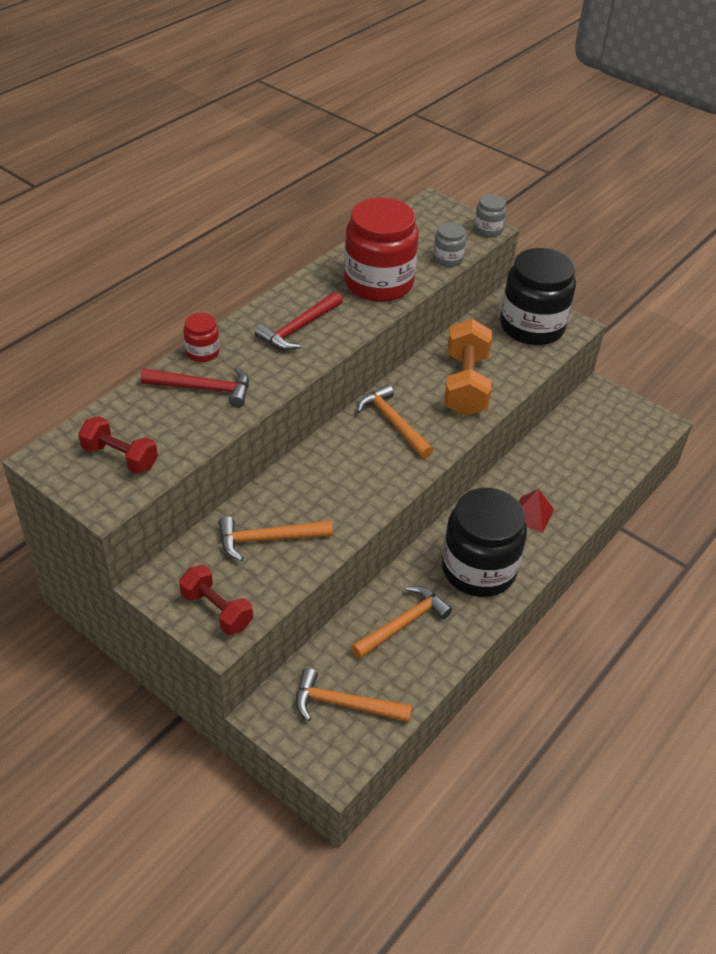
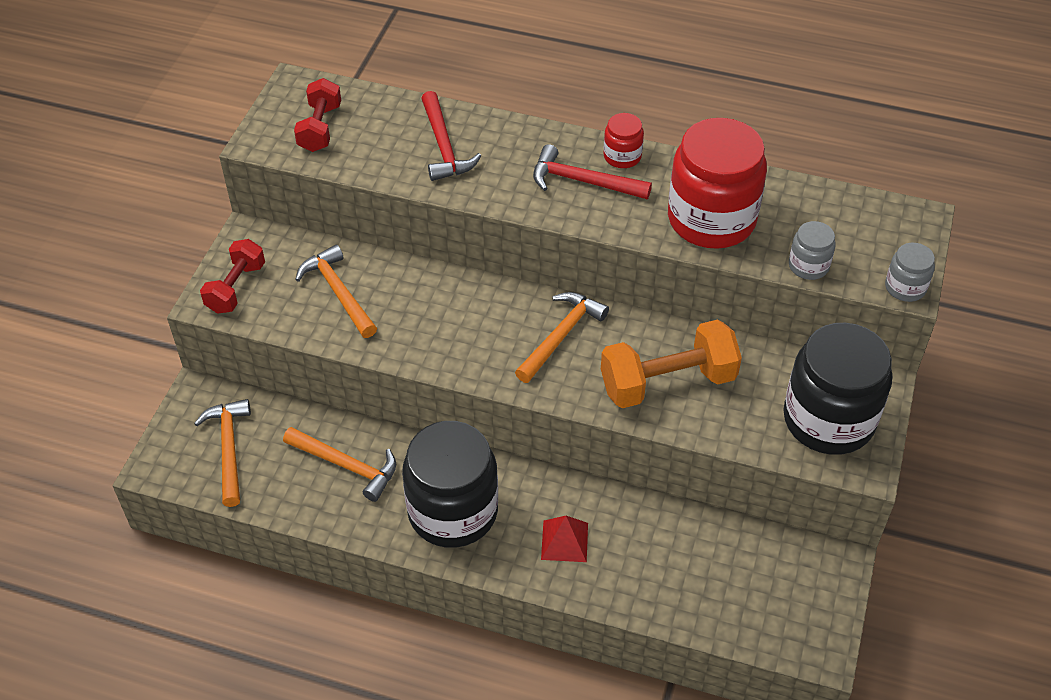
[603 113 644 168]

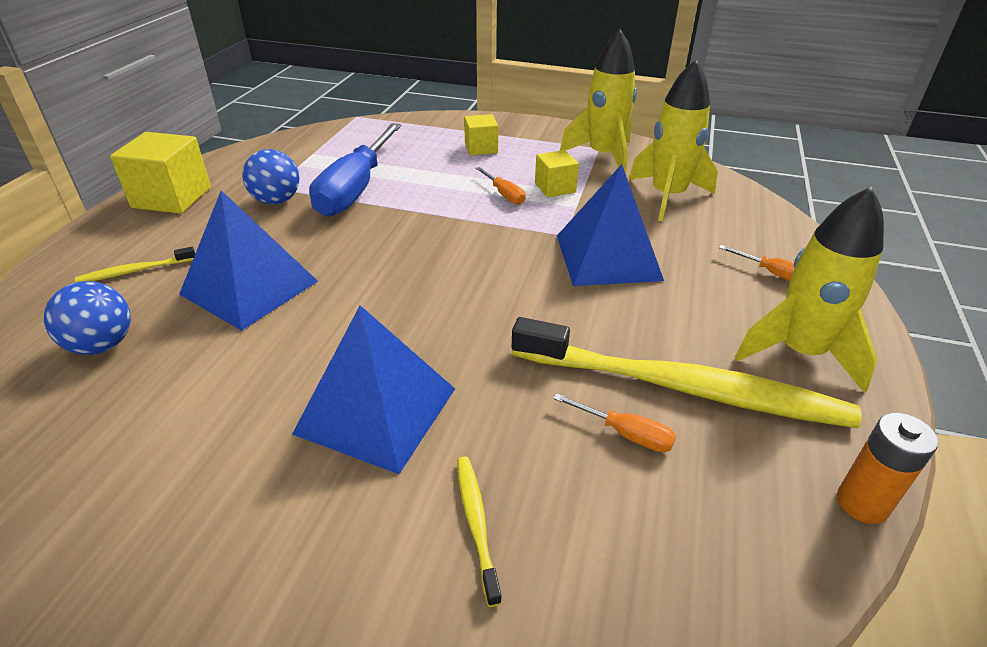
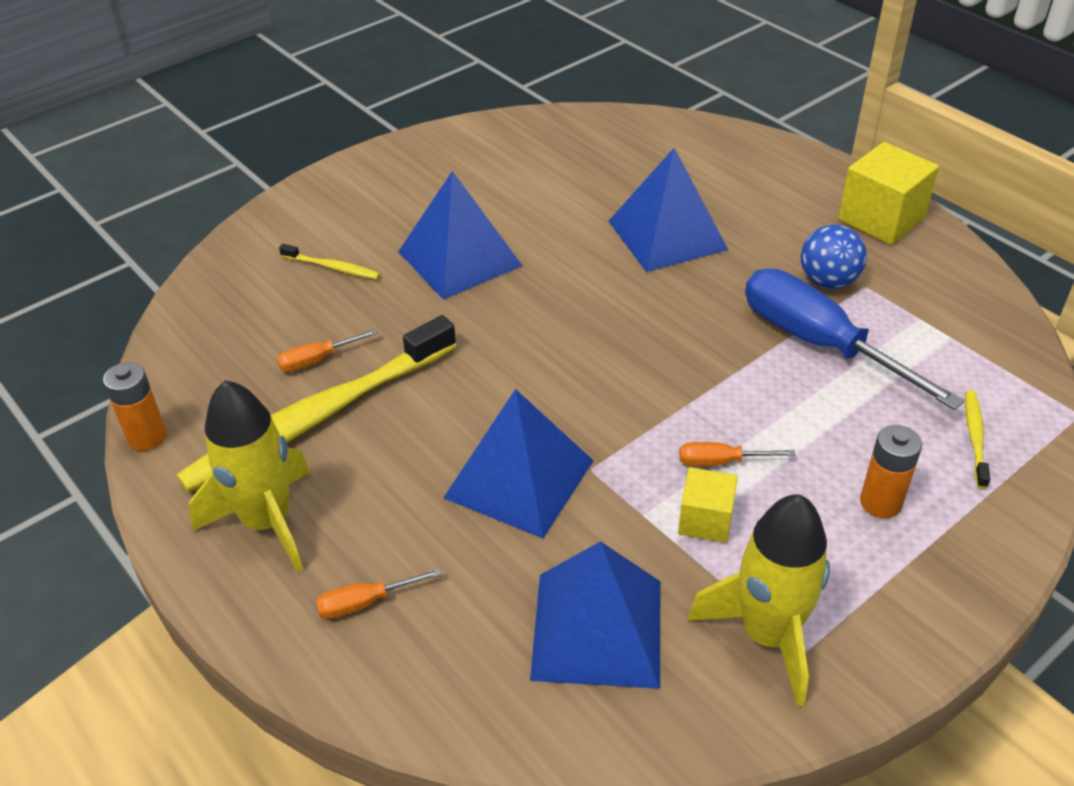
[44 281 131 355] (first image)
[965 390 991 489]
[860 425 922 518]
[530 541 660 689]

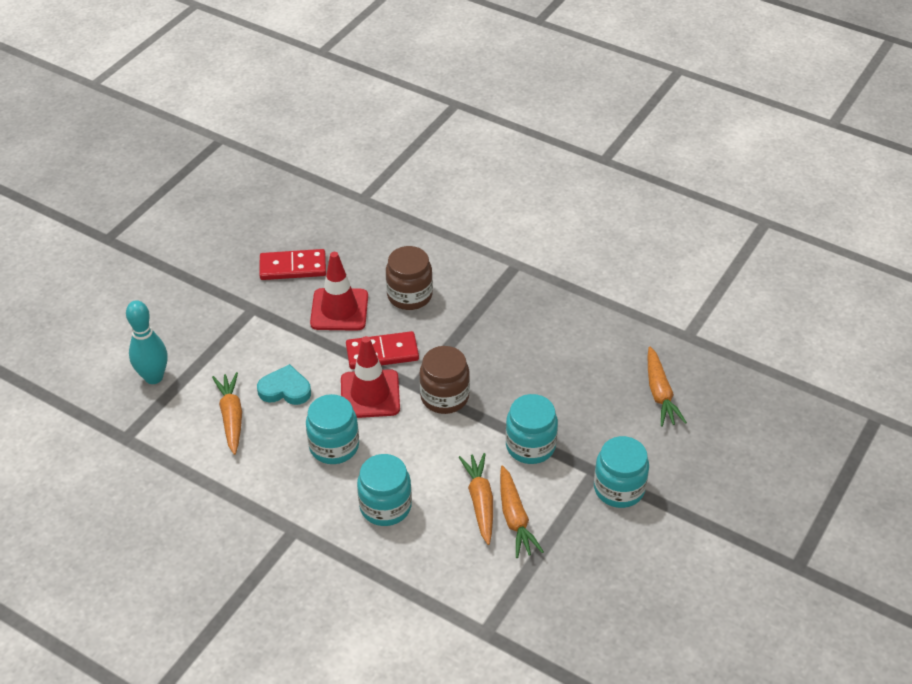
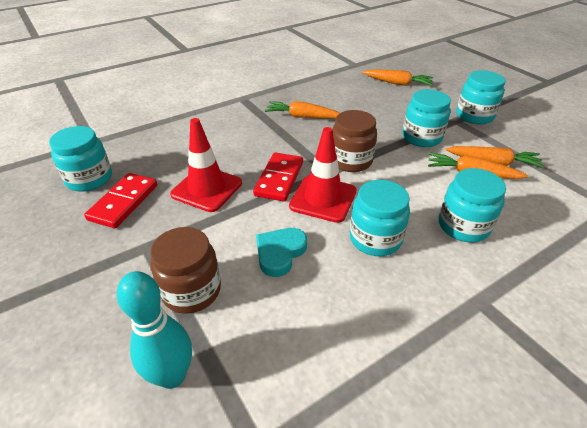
[265 101 340 119]
[150 227 221 314]
[49 126 112 192]

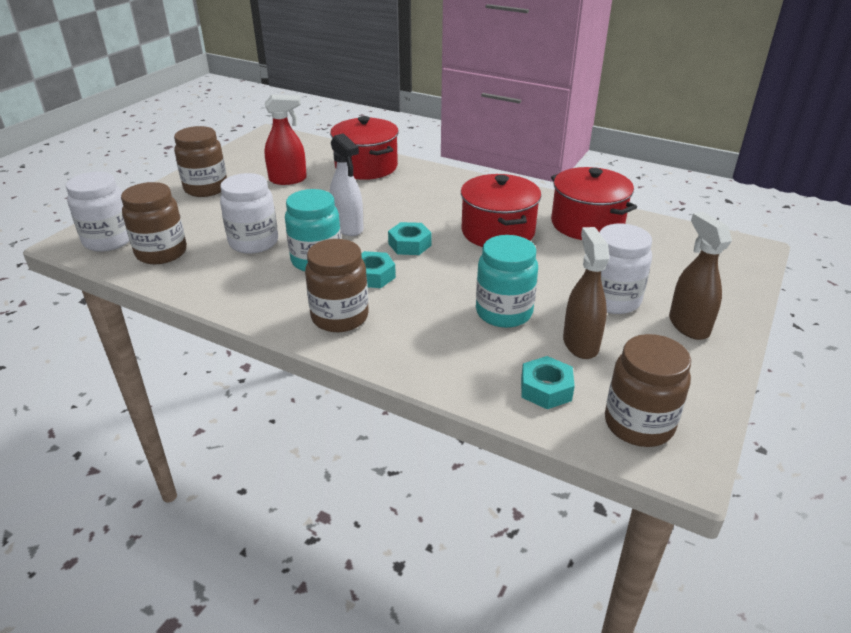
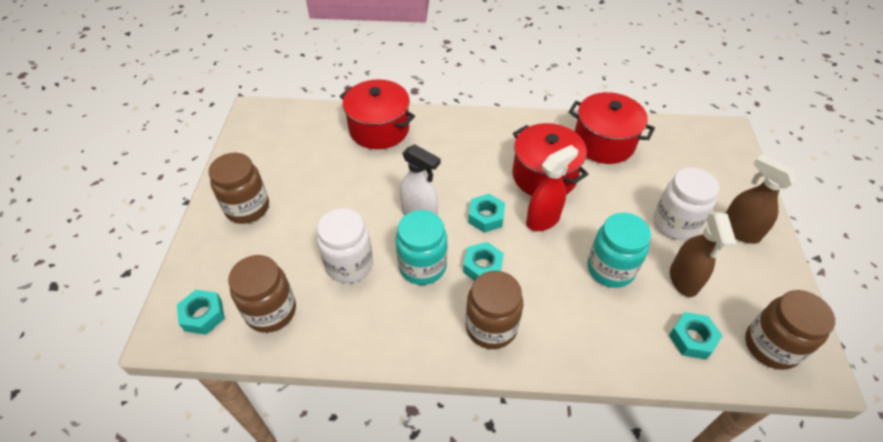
[177 290 225 335]
[526 145 578 231]
[670 212 737 297]

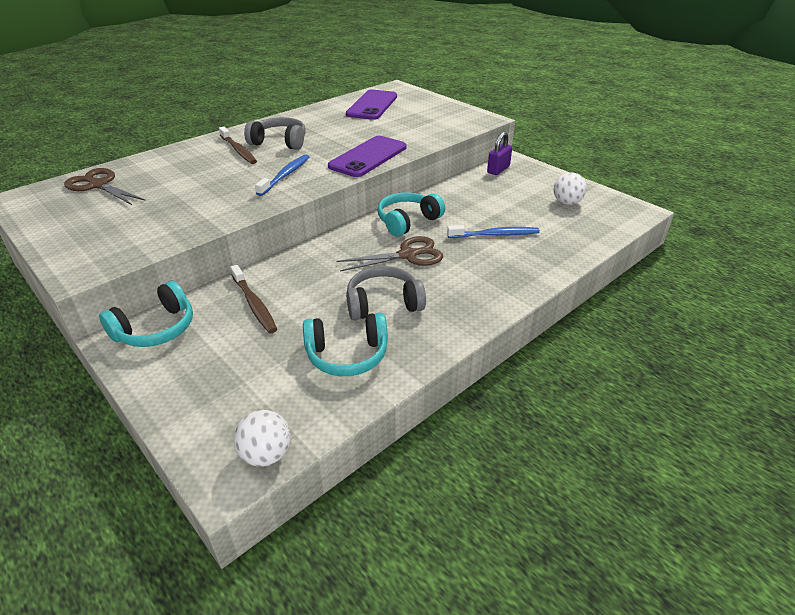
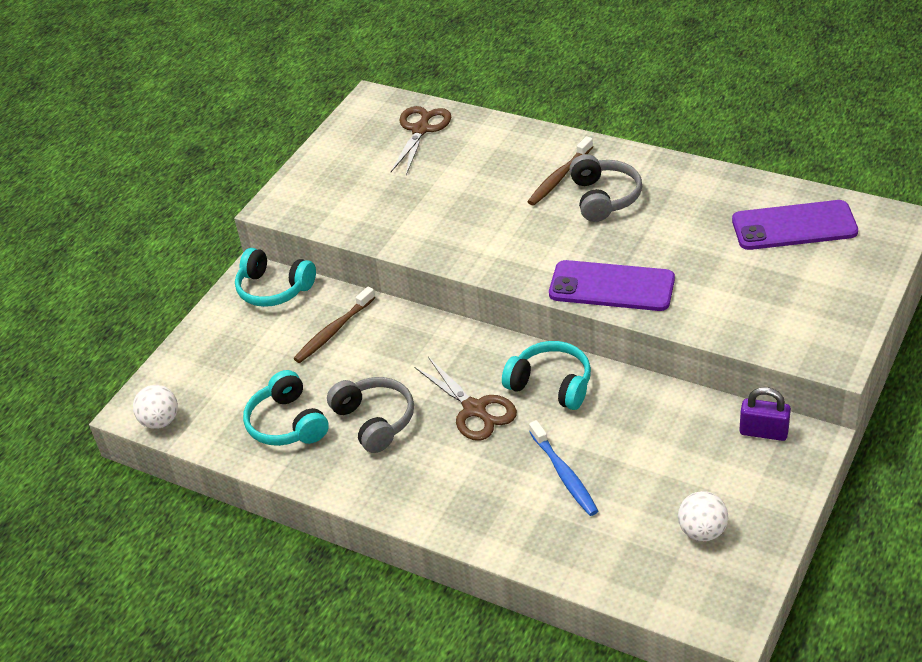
[255 154 309 196] (first image)

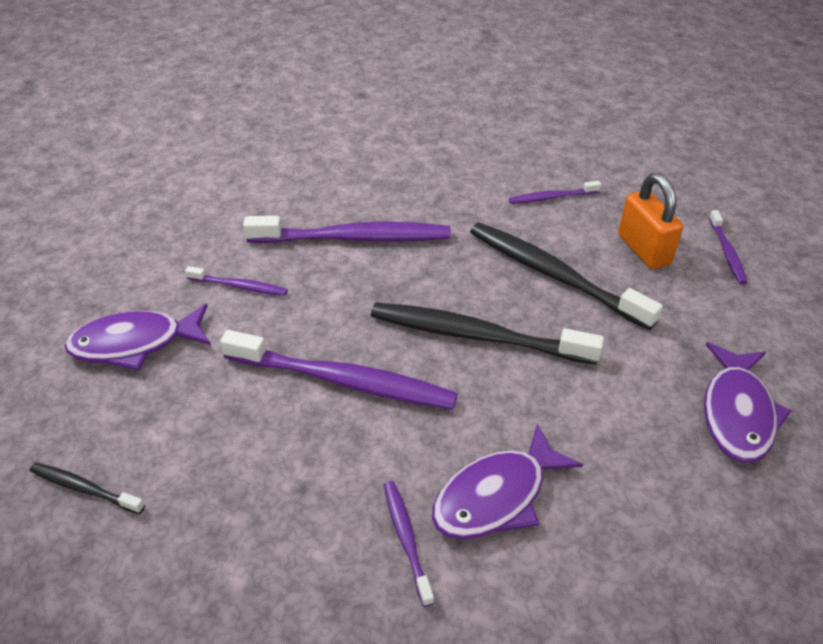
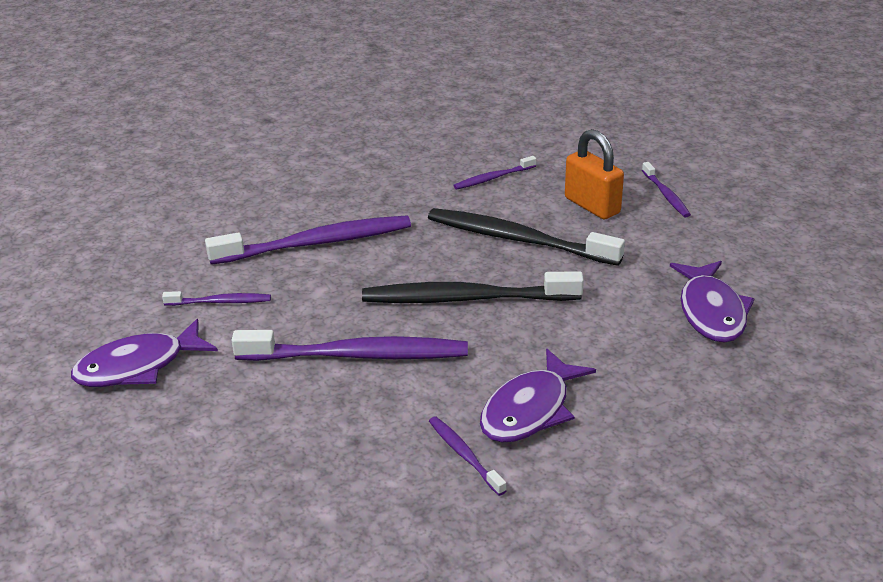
[30 462 145 514] (first image)

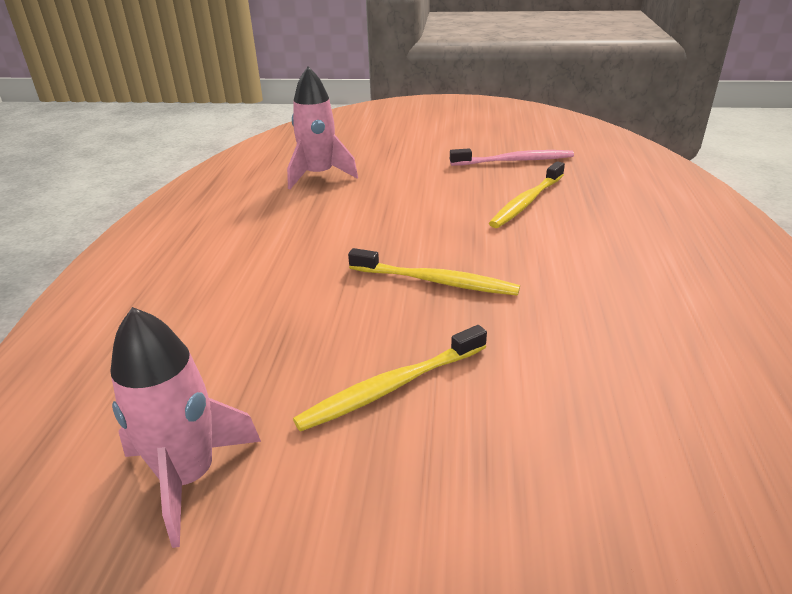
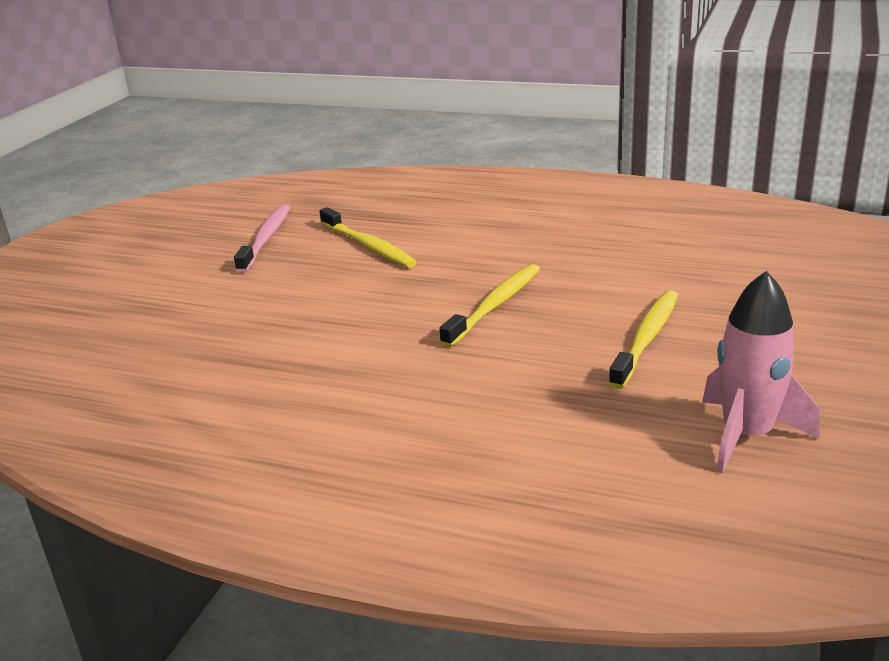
[287 67 358 189] (first image)
[609 290 678 389]

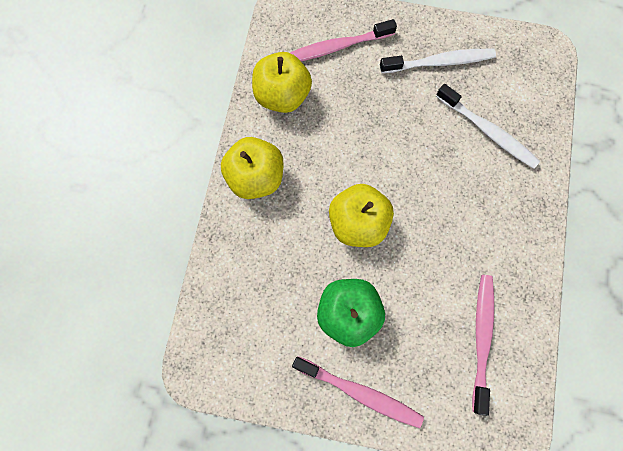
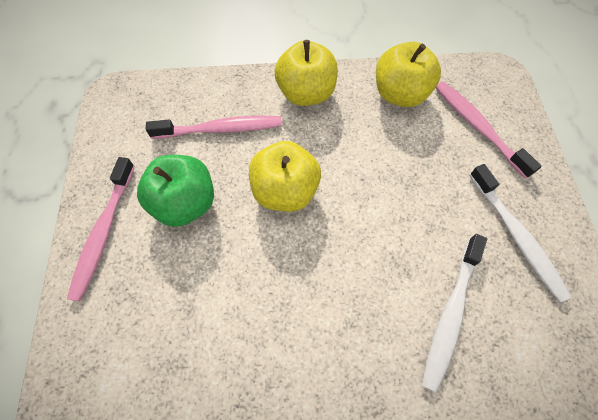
[146 116 282 139]

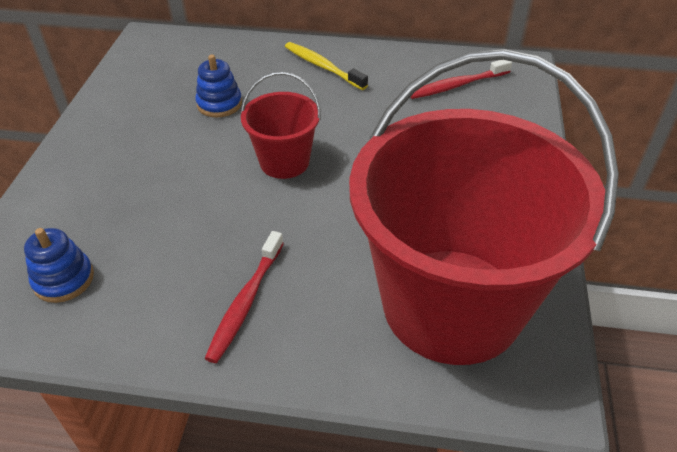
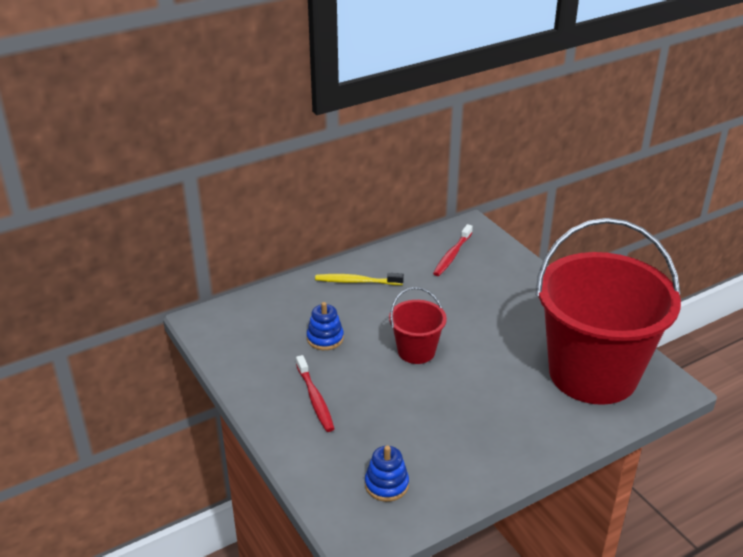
[296 355 334 432]

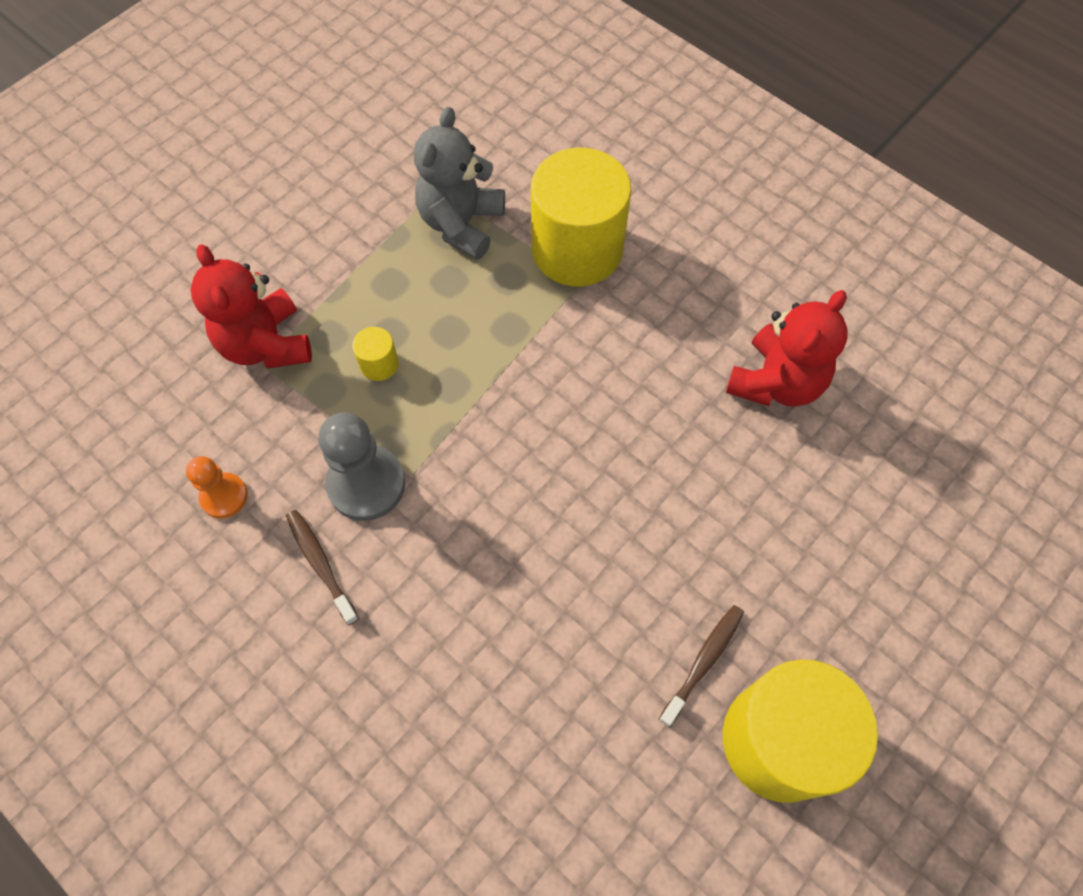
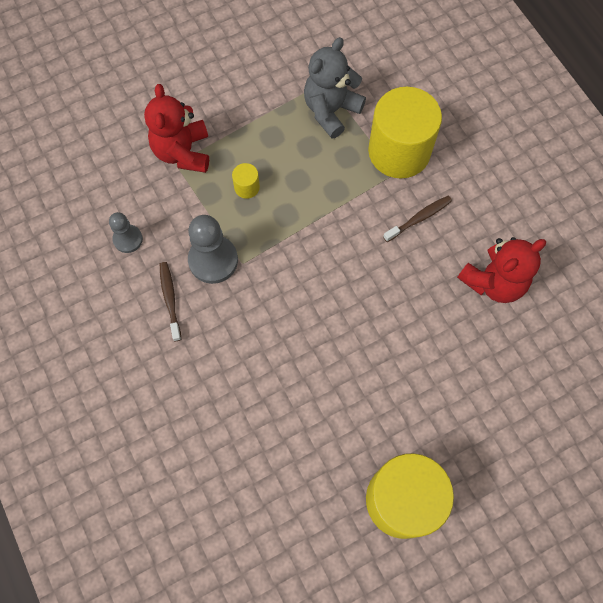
[109 212 143 253]
[383 196 452 242]

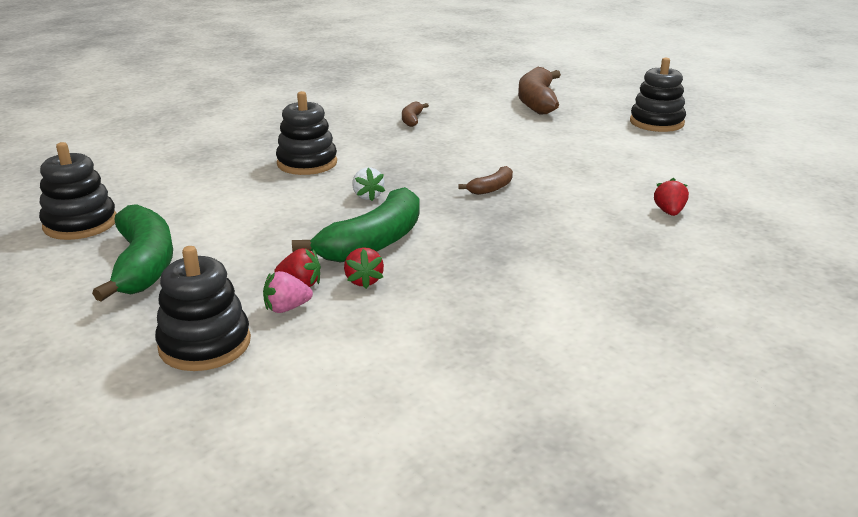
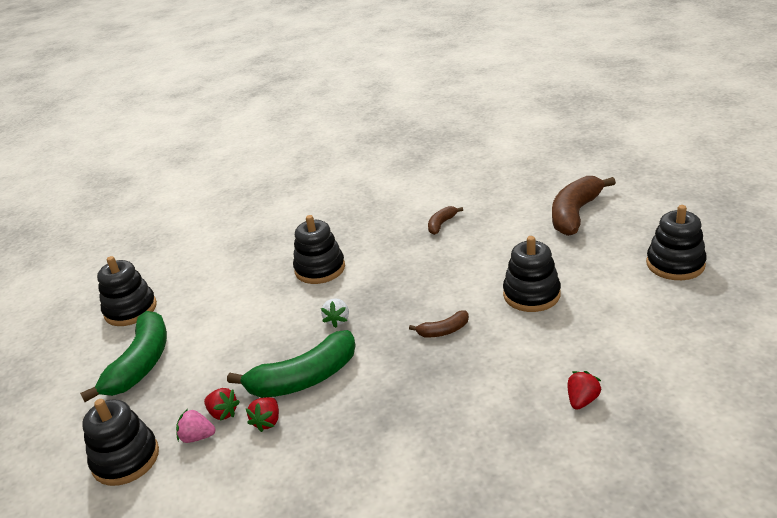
[503 236 561 312]

